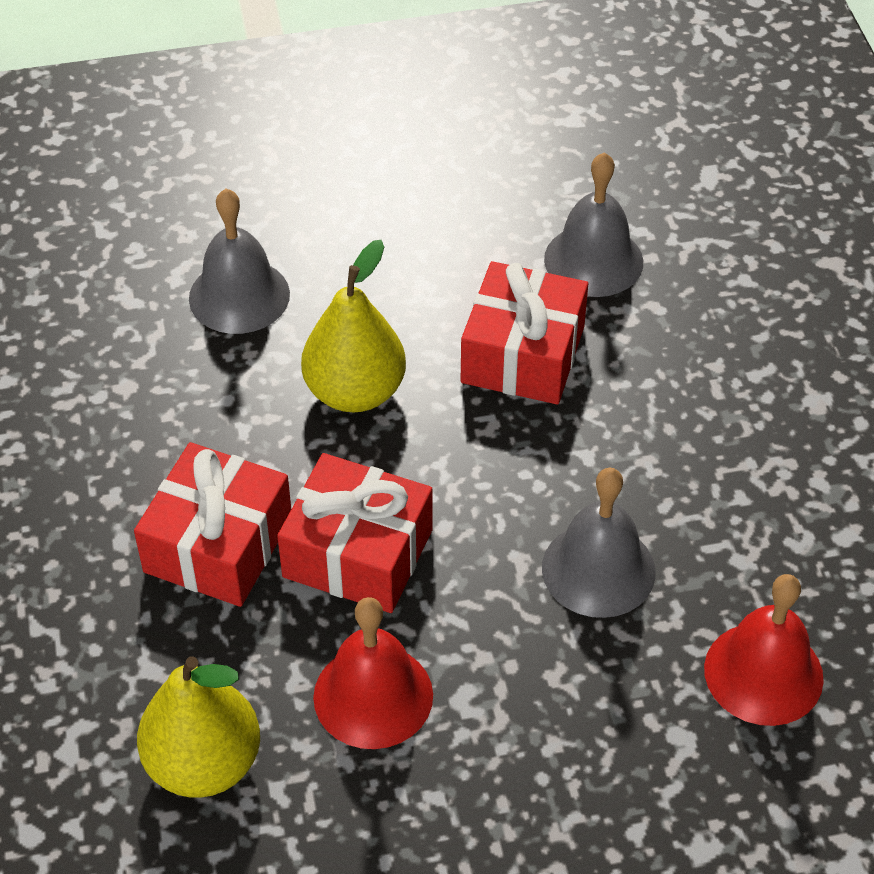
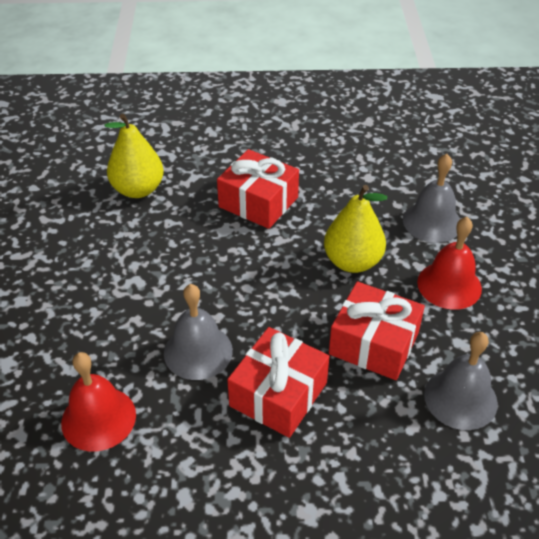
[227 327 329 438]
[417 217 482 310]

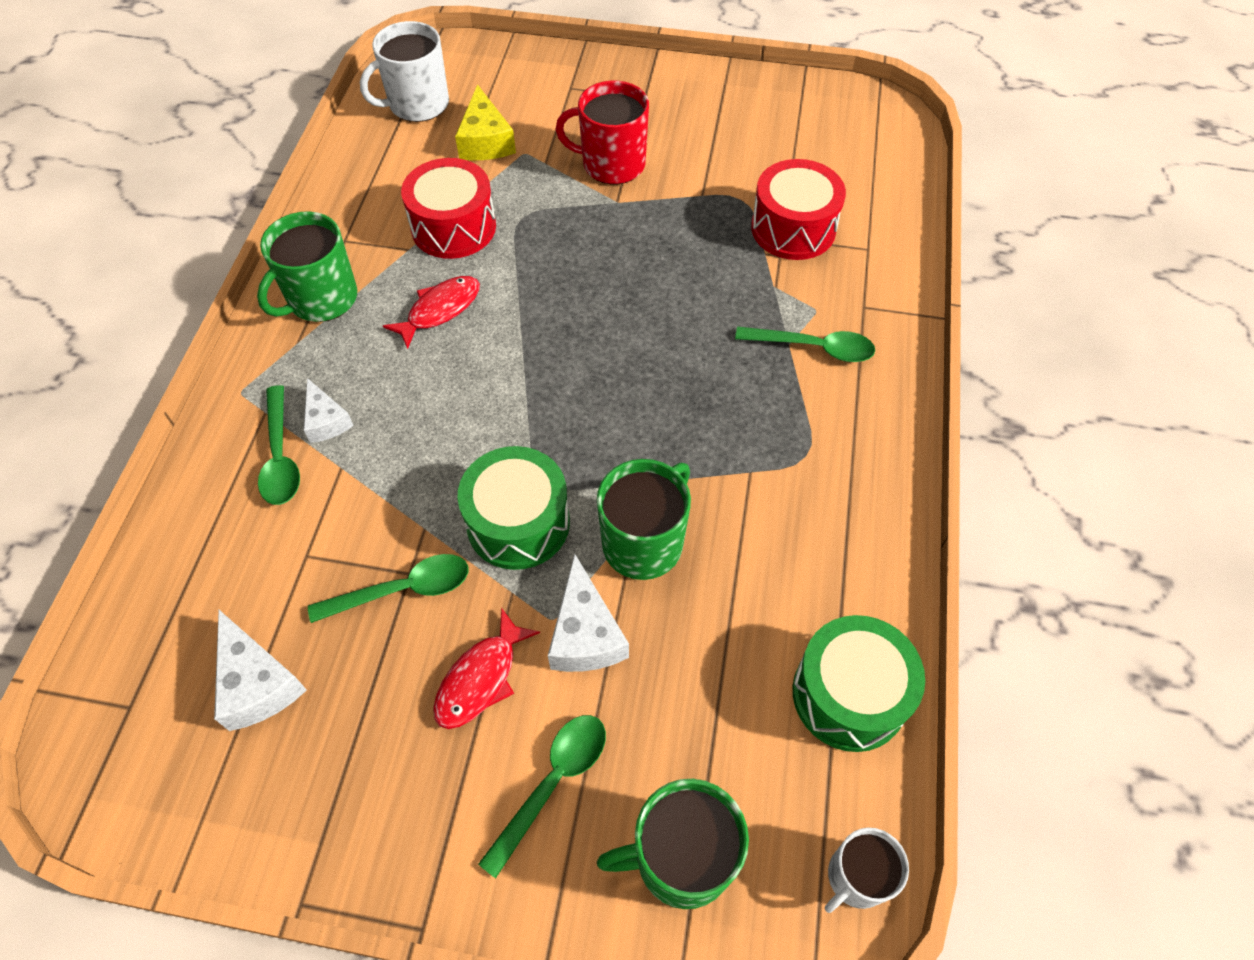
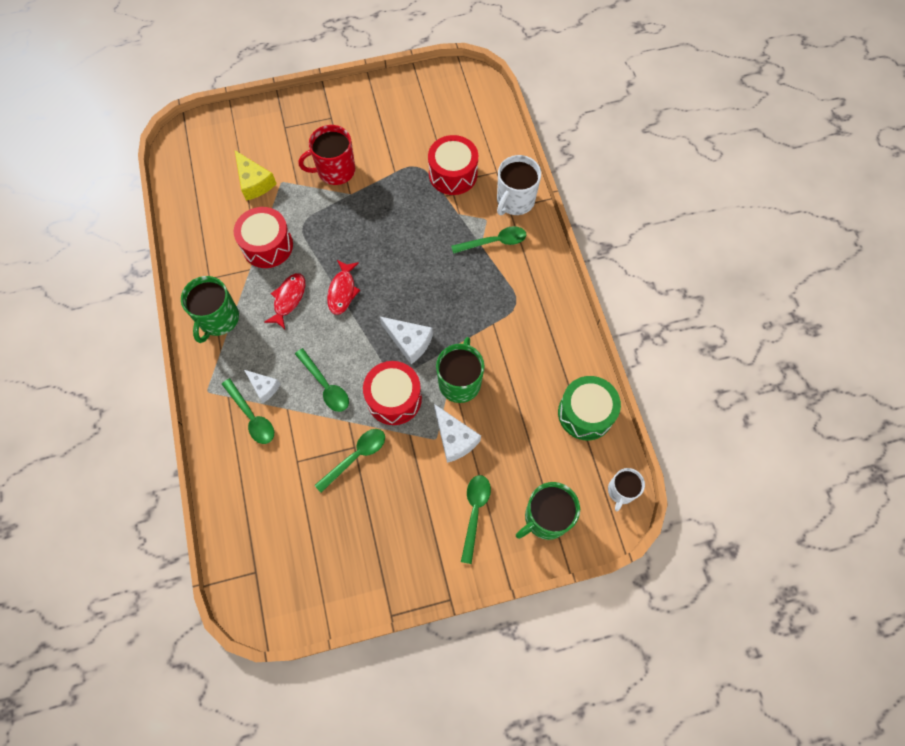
[380 317 433 364]
[497 155 541 215]
[327 260 360 315]
[363 361 422 425]
[295 348 349 412]

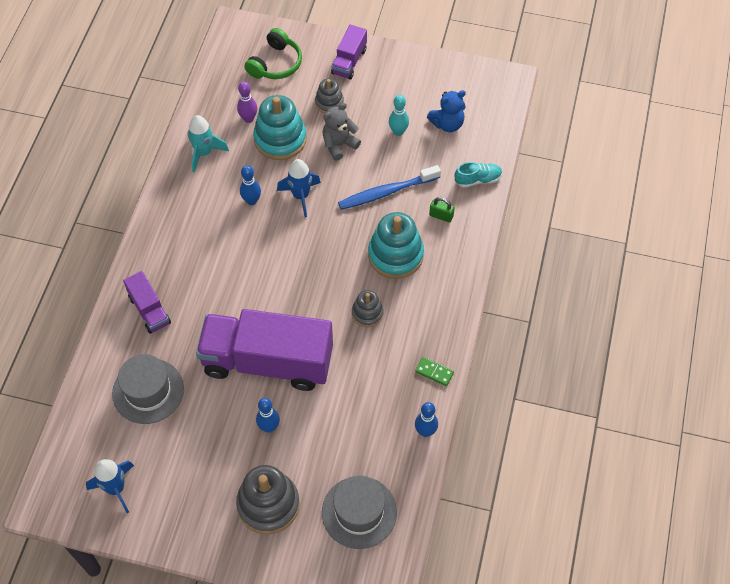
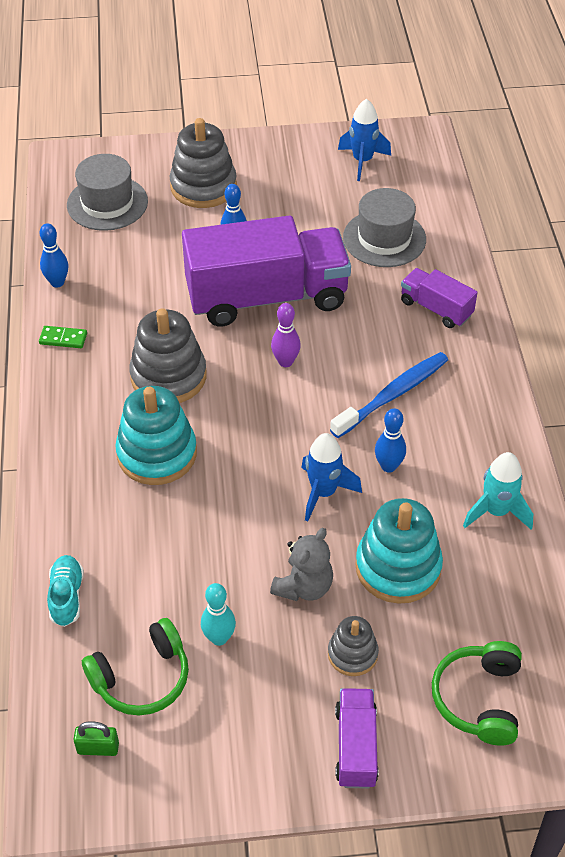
[271 303 301 367]
[330 352 448 438]
[129 308 206 403]
[82 618 189 715]
[74 721 119 756]
[47 555 84 627]

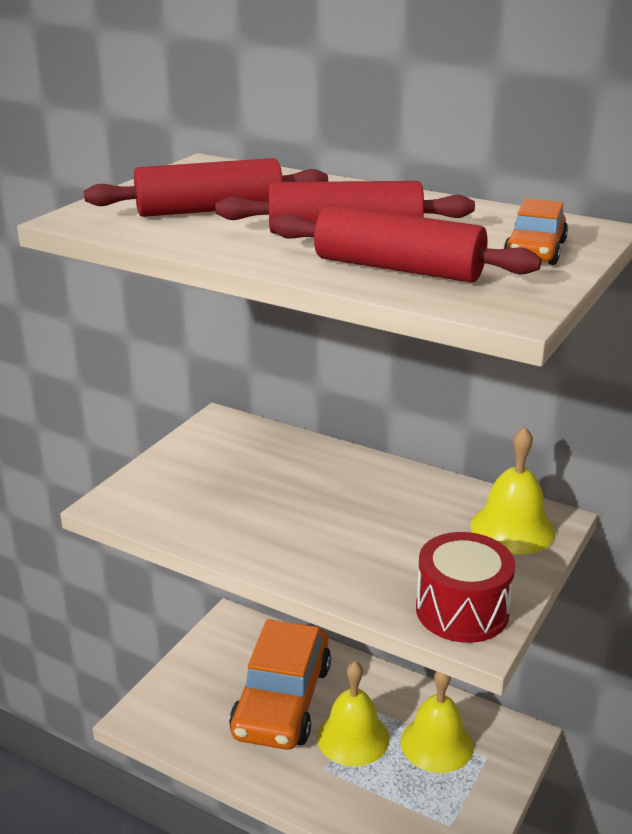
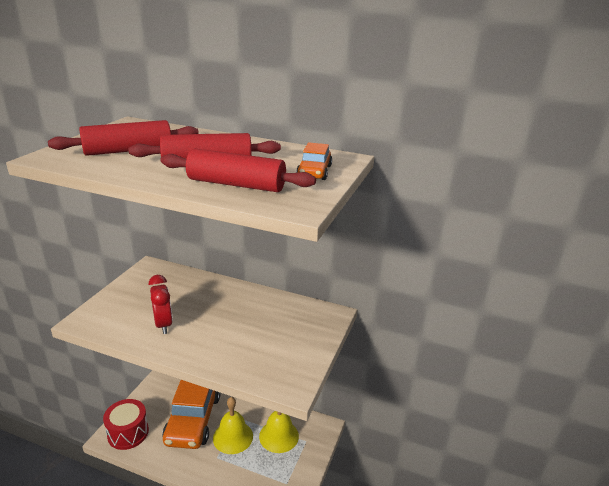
[103 399 149 450]
[470 426 556 555] (first image)
[149 275 173 334]

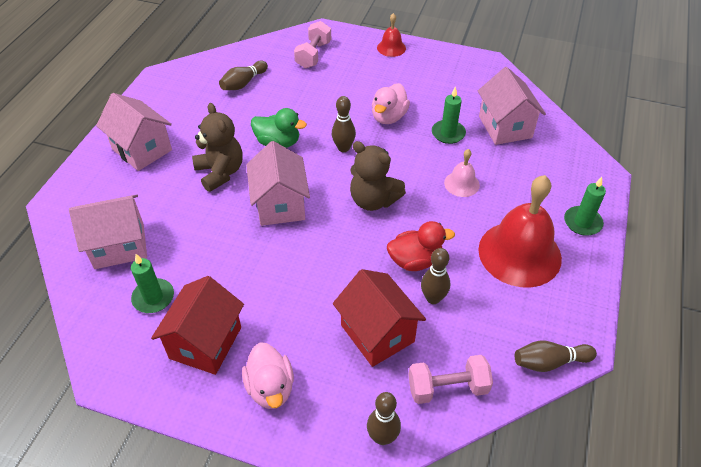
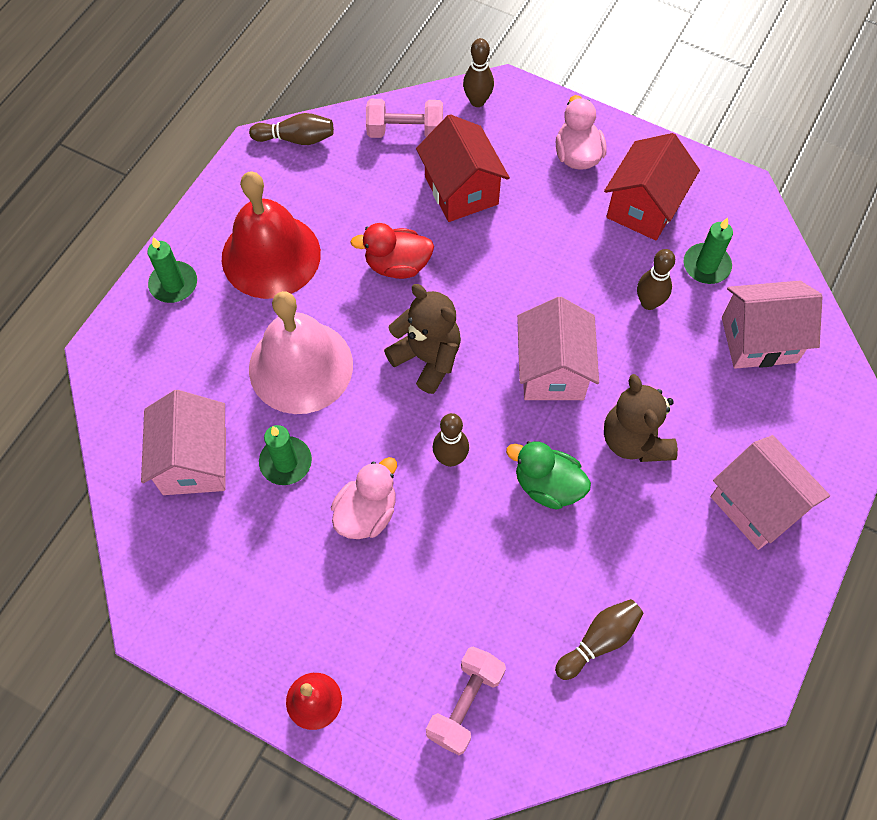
[637 249 675 310]
[249 291 353 414]

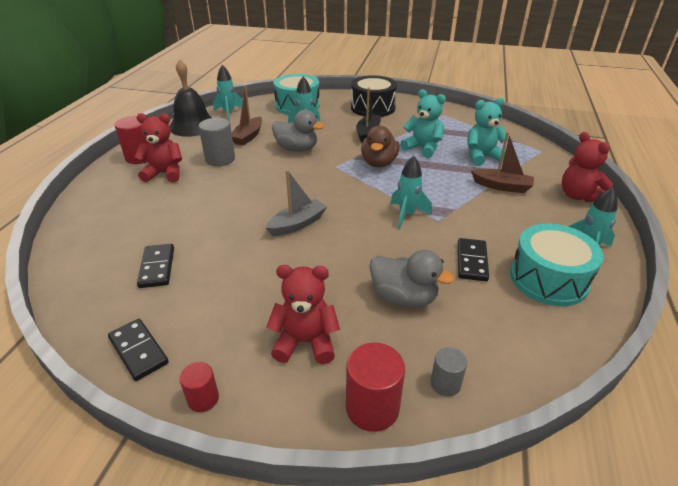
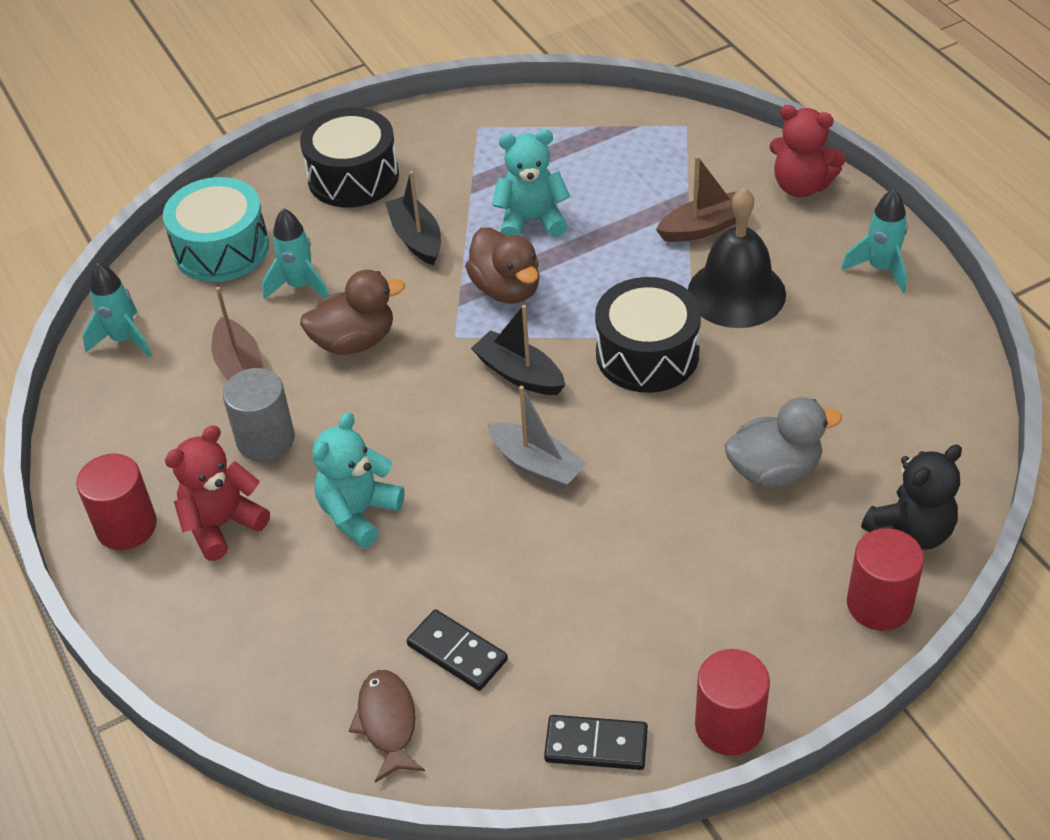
[688 188 786 328]
[695 649 770 756]
[487 386 587 489]
[266 265 340 364] (first image)
[300 270 405 355]
[595 277 701 393]
[861 444 962 550]
[458 238 489 281] (first image)
[312 412 405 548]
[510 224 604 306] (first image)
[349 670 425 783]
[471 305 565 395]

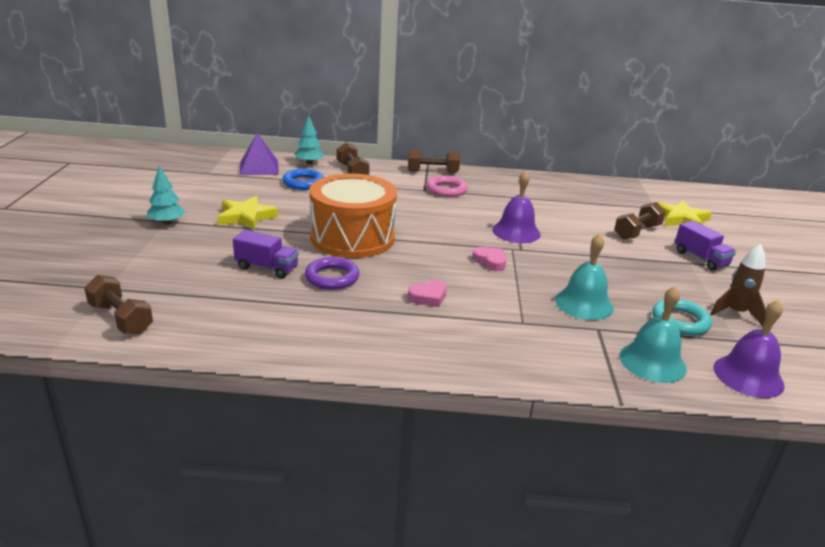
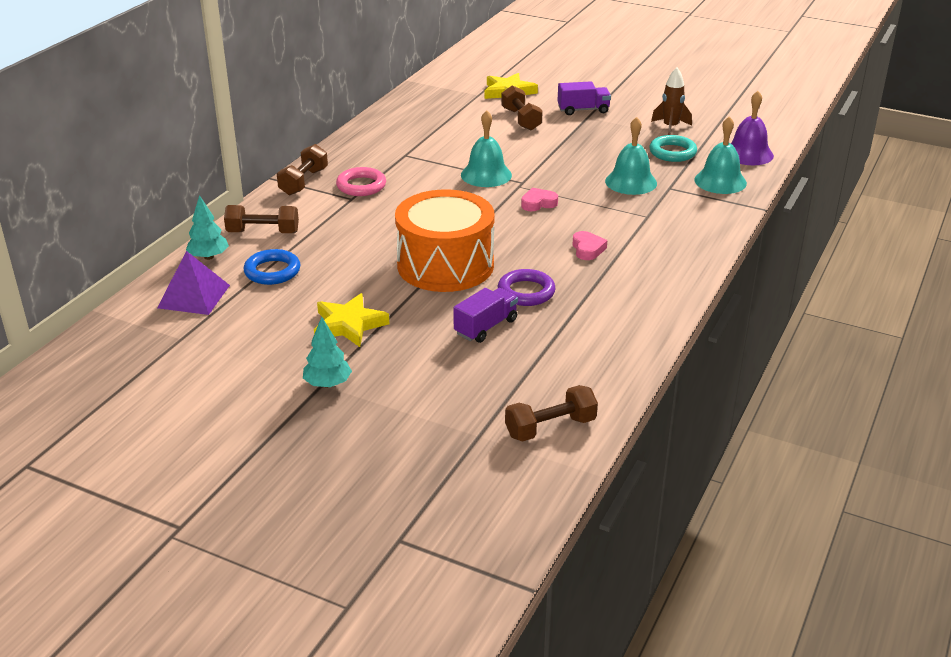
[461 110 512 187]

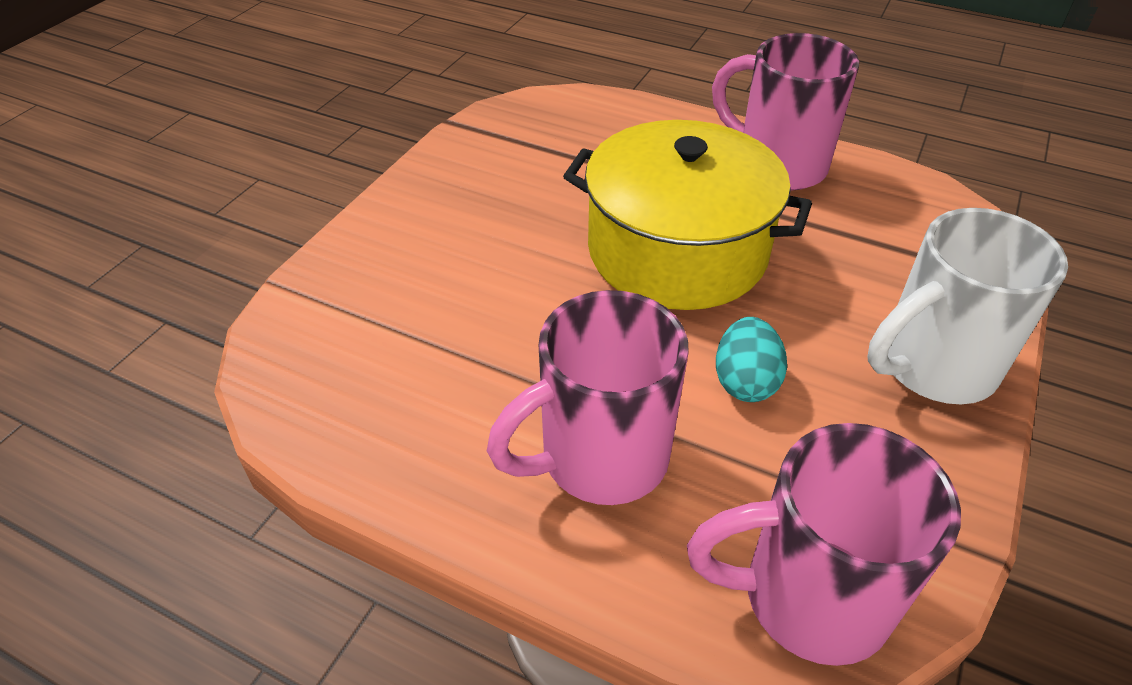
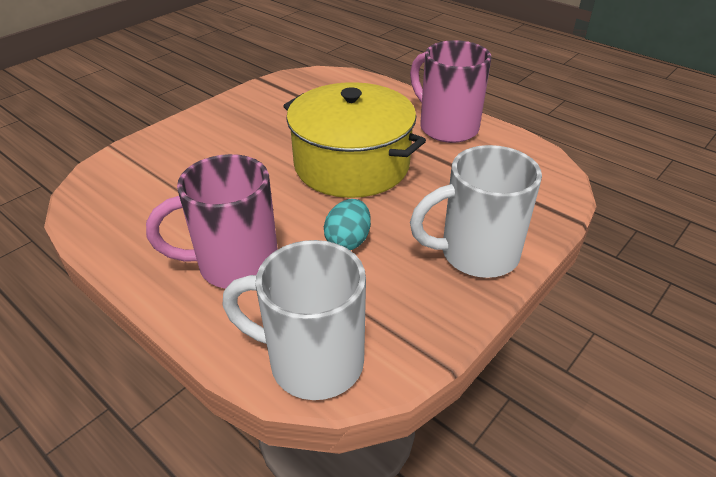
[222 240 366 400]

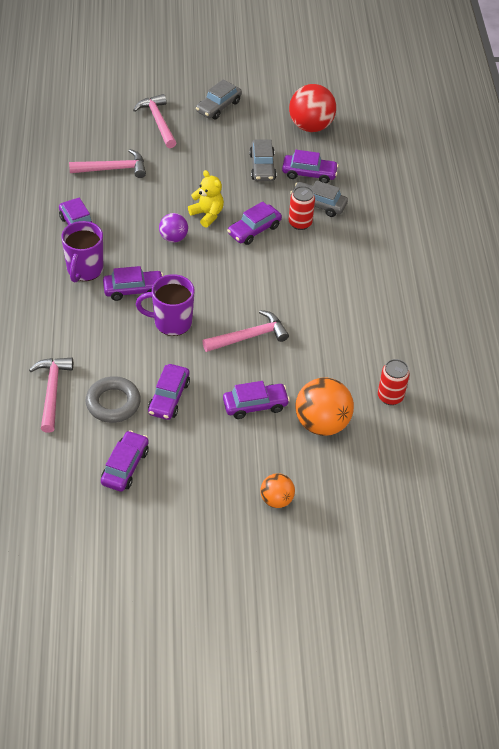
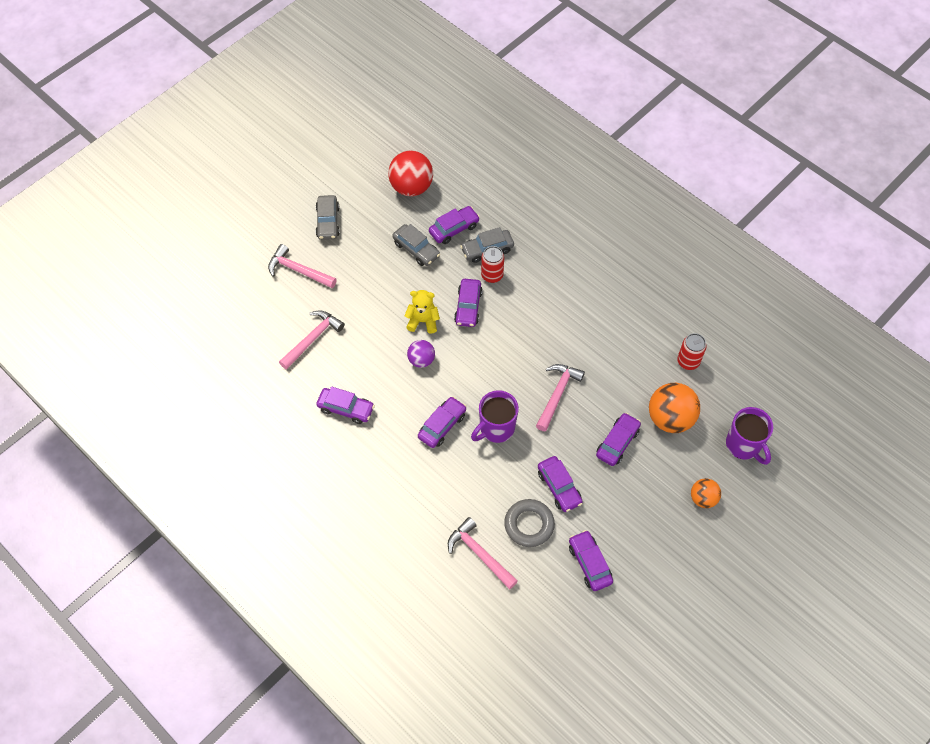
[726 407 773 465]

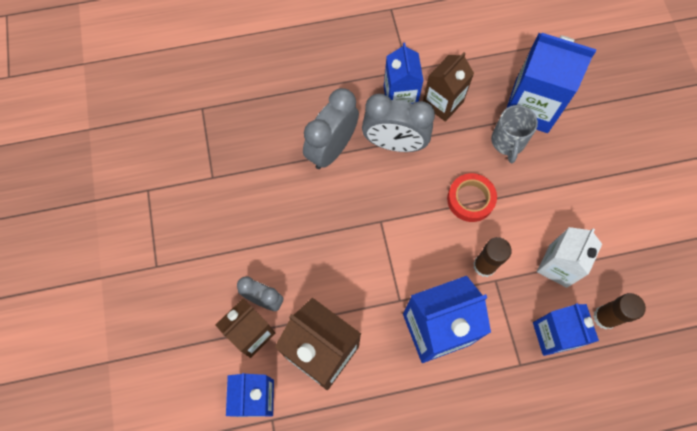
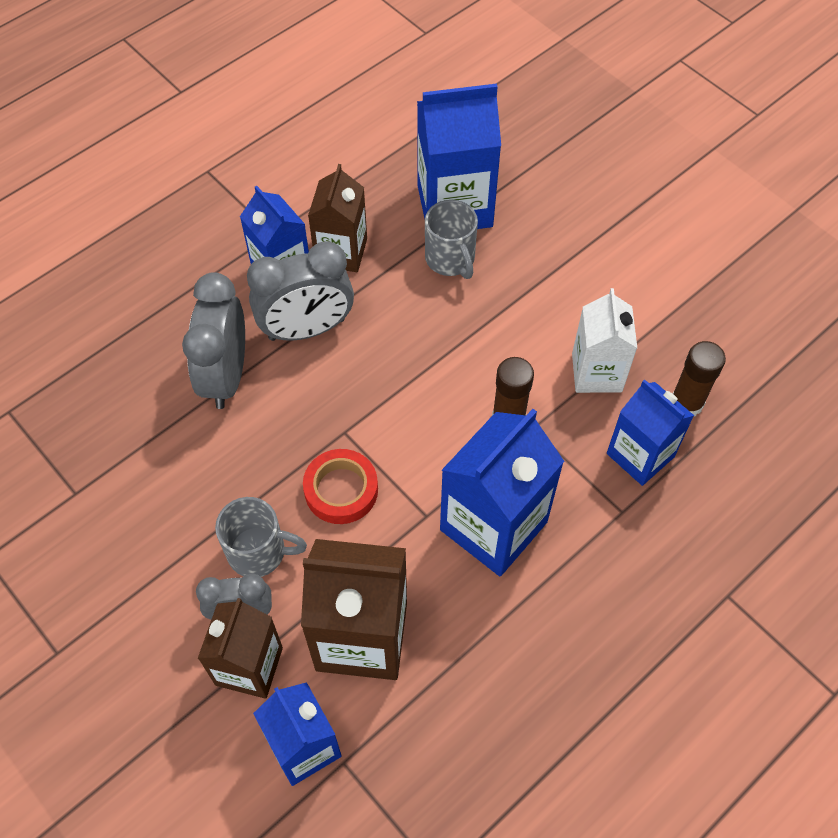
[303 449 378 524]
[215 497 307 577]

